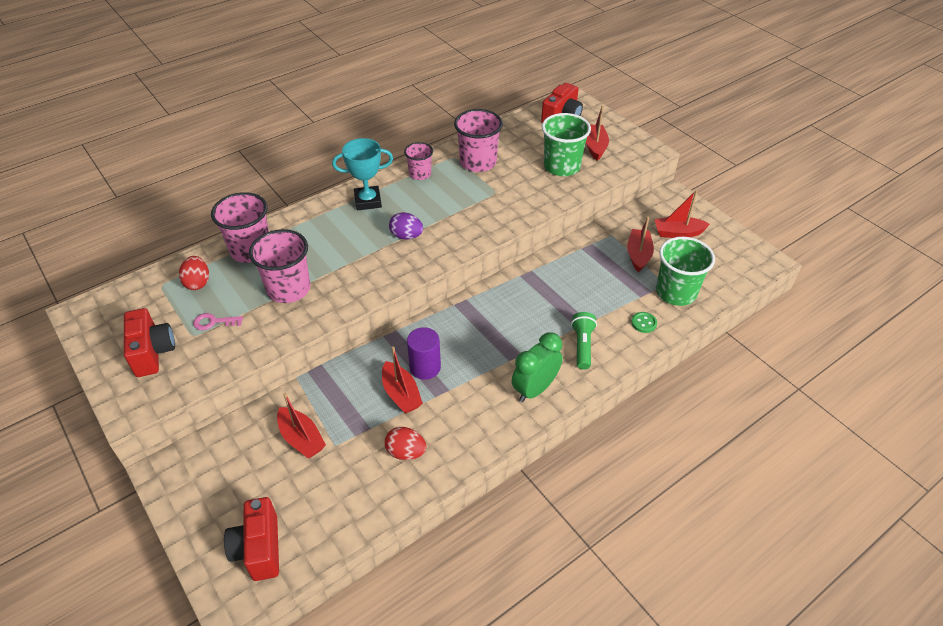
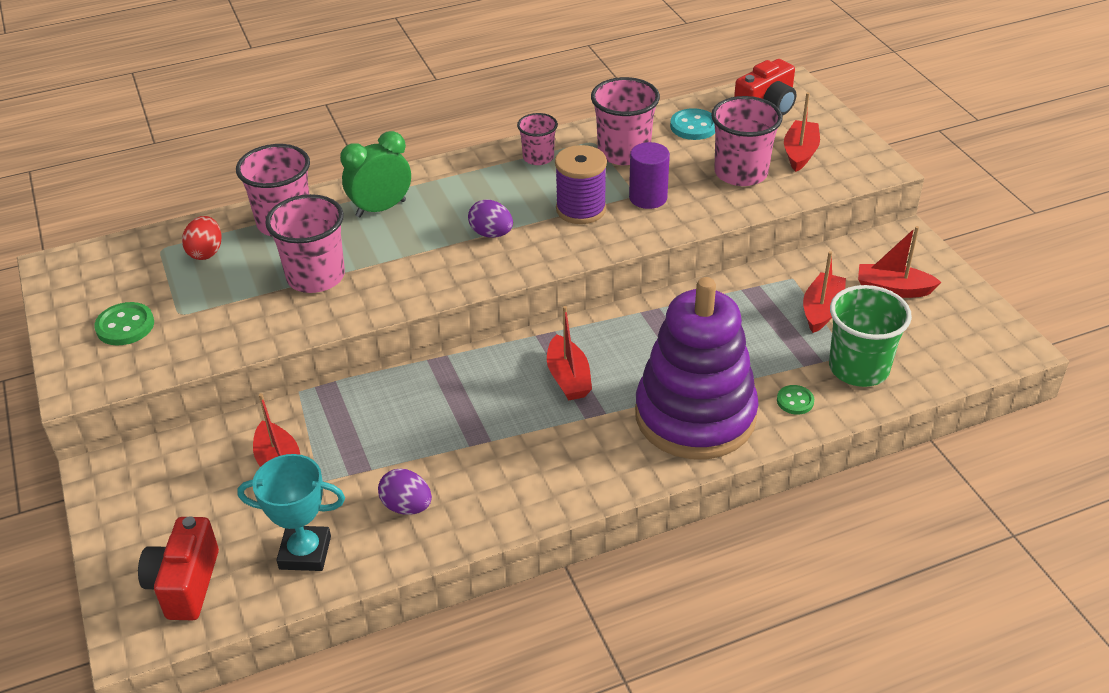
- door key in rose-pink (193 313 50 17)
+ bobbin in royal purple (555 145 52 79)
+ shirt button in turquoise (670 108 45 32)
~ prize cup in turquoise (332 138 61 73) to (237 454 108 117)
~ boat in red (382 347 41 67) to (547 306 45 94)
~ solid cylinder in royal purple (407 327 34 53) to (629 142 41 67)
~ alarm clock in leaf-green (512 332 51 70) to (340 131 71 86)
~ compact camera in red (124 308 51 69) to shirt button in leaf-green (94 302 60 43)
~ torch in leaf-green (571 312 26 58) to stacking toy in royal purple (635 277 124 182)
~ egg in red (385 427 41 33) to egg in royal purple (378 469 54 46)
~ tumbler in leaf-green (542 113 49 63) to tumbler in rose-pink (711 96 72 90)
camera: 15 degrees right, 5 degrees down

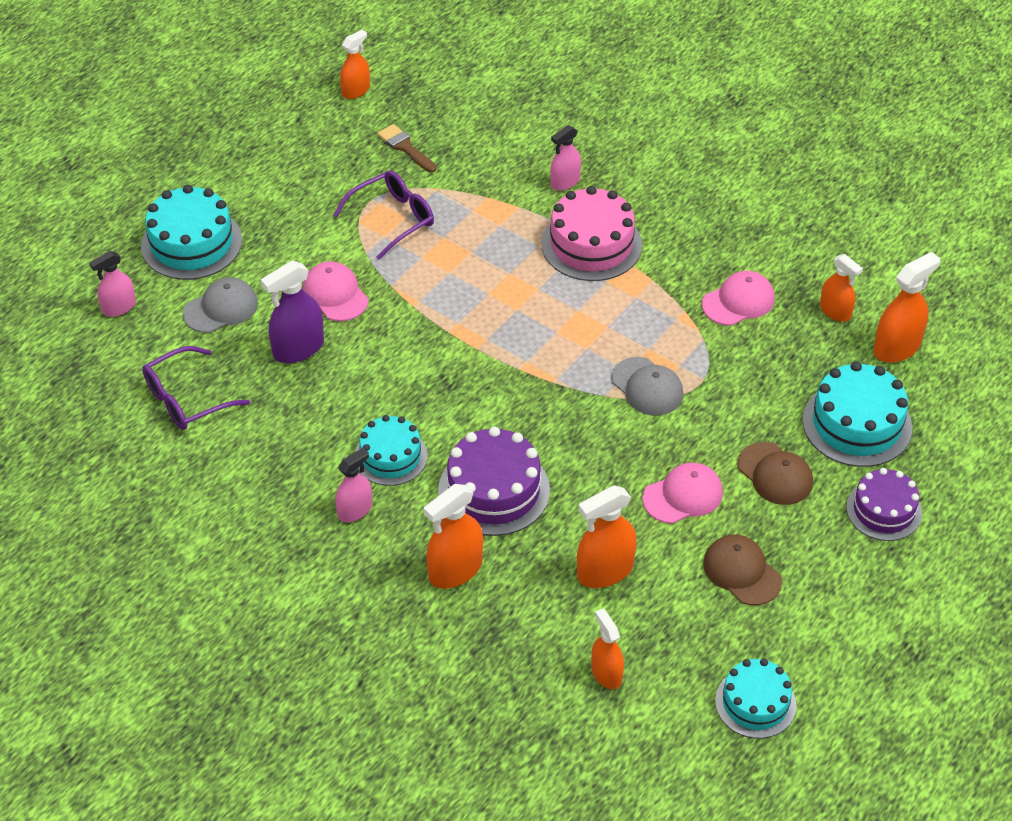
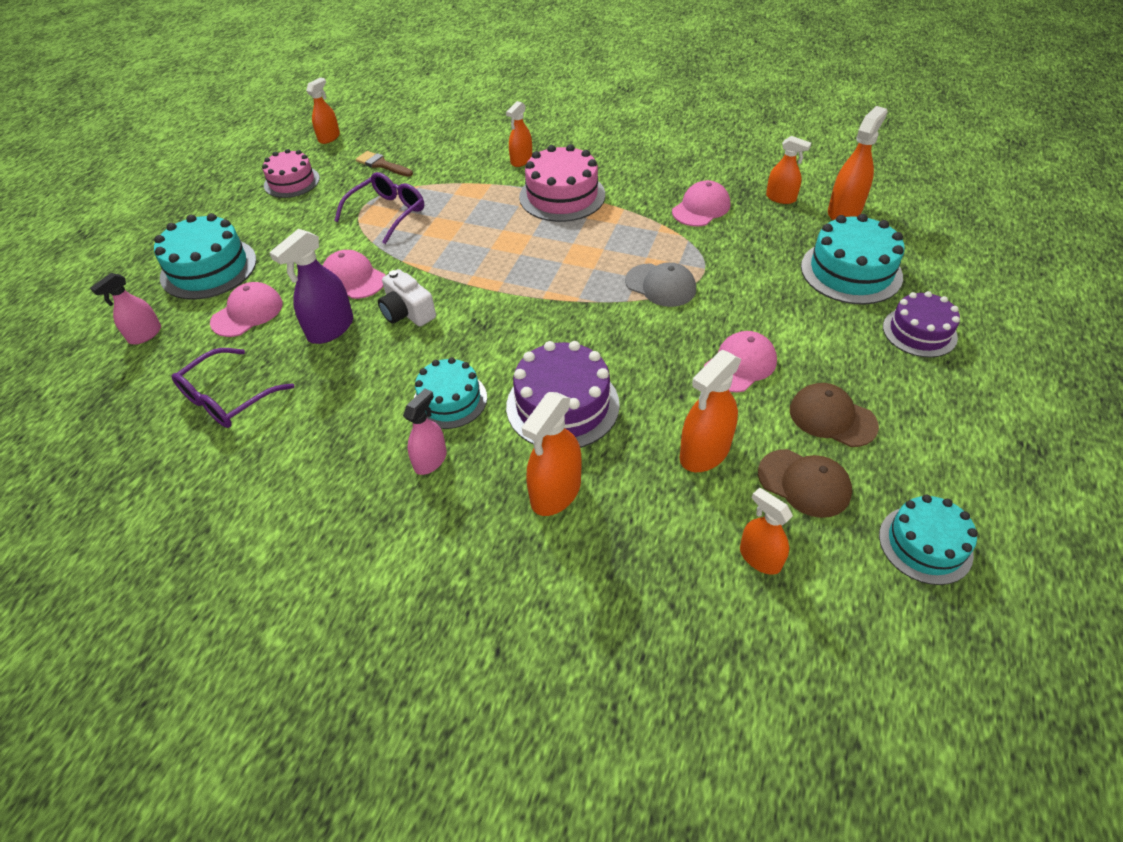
+ gateau in rose-pink (262 149 58 49)
+ compact camera in pure white (378 269 58 58)
~ cap in russet (737 442 76 63) to (758 449 94 69)
~ cap in gray (183 277 75 56) to cap in rose-pink (210 282 73 55)
~ sprayer in rose-pink (550 125 31 66) to sprayer in orange-coloured (506 101 26 66)
camera: 15 degrees left, 0 degrees up

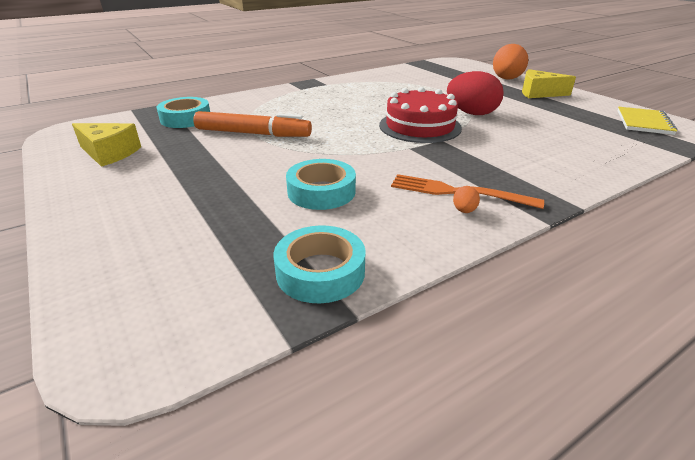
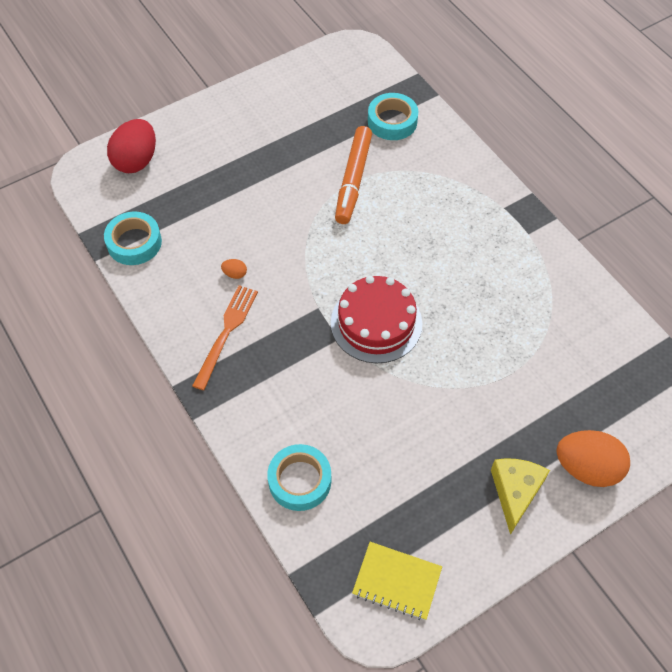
- piece of cheese in yellow (72 123 69 44)
~ sticky tape in turquoise (286 159 70 51) to (267 444 64 67)
~ egg in red (447 71 57 44) to (107 119 49 54)
~ egg in orange-coloured (453 186 27 27) to (221 259 26 20)
camera: 90 degrees right, 25 degrees up

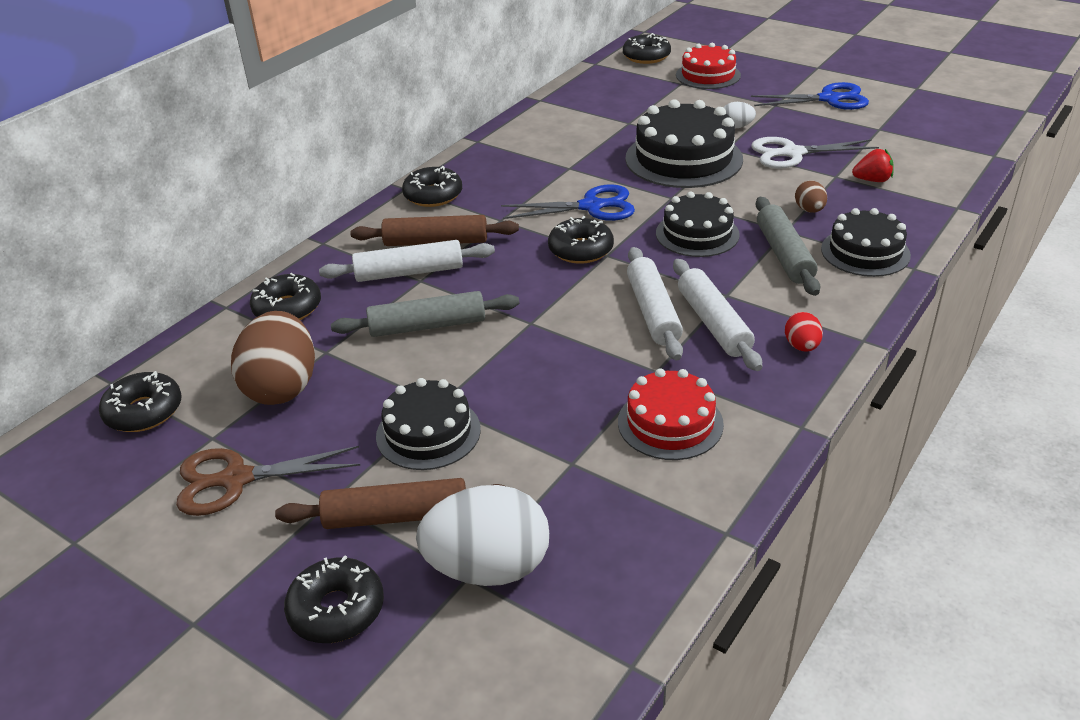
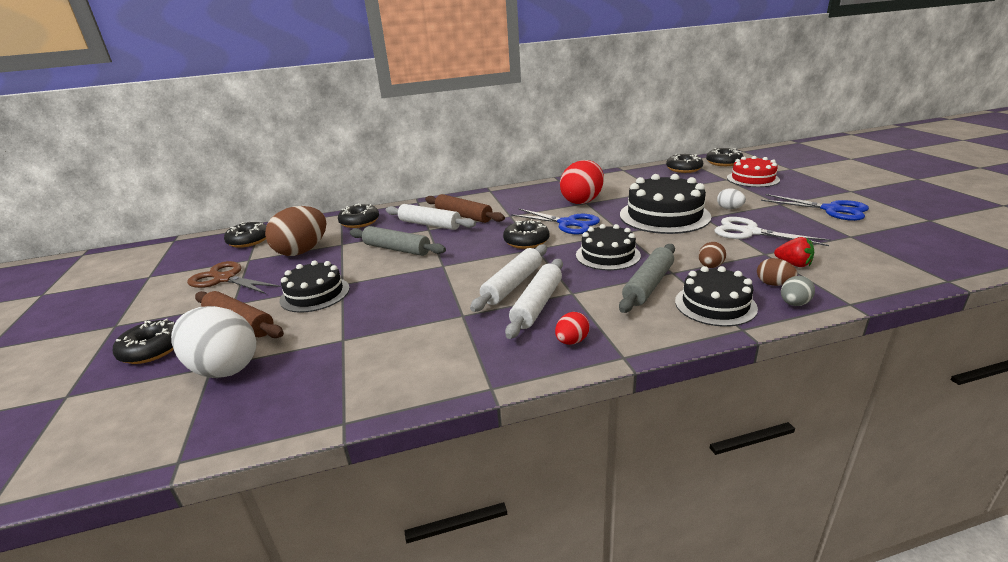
- gateau in red (618 368 106 92)
+ egg in red (560 160 44 44)
+ egg in russet (757 258 41 28)
+ egg in gray (781 276 34 30)
~ glazed donut in jet-black (402 166 60 41) to (666 154 37 19)
camera: 40 degrees right, 10 degrees down

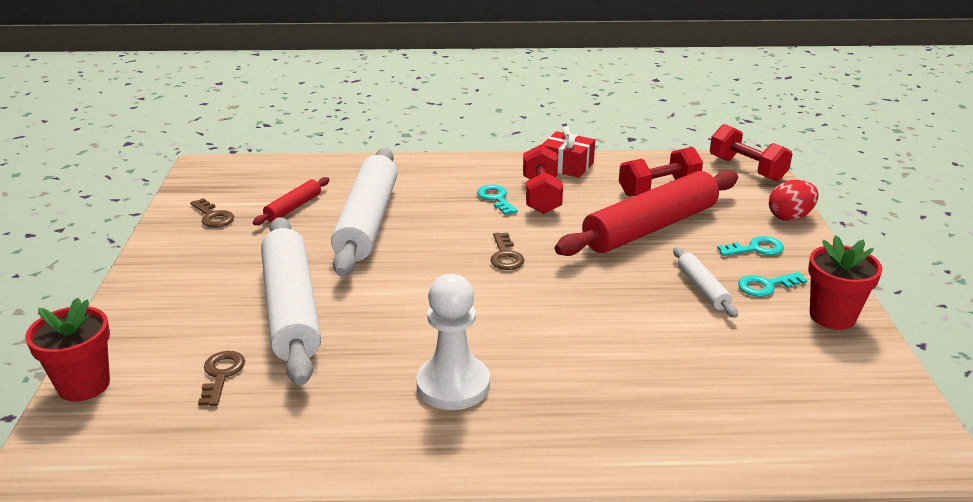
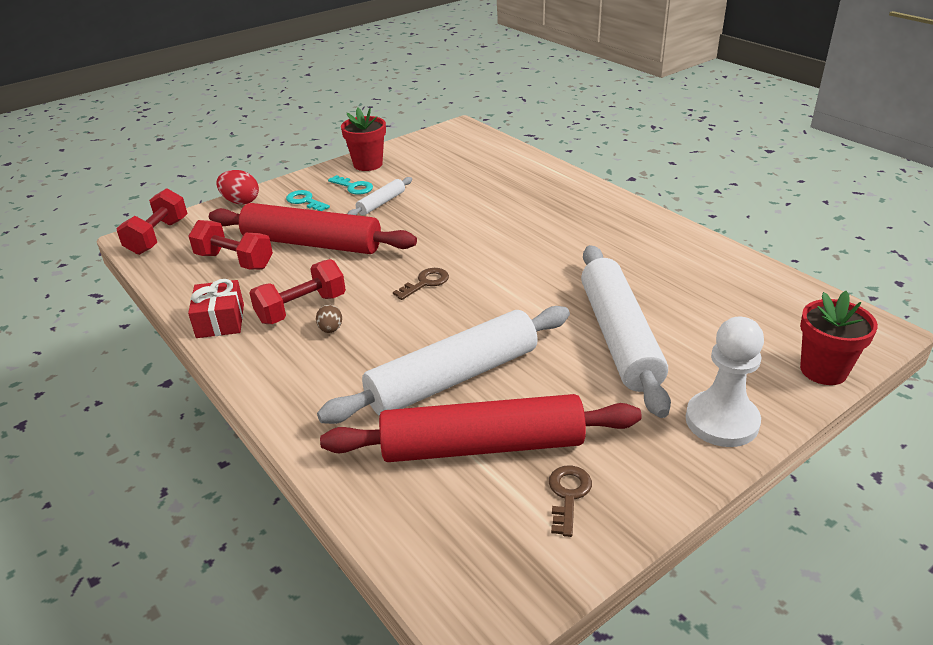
- door key in russet (198 351 47 55)
~ chess pawn in pure white (416 274 74 136) to (685 316 79 131)
~ door key in turquoise (477 185 41 30) to egg in russet (316 305 26 28)
~ dough roller in pure white (261 217 60 168) = (581 245 90 173) 45 degrees counterclockwise
~ dough roller in red (253 177 76 48) = (320 394 322 68) x2.20
camera: 125 degrees left, 5 degrees up

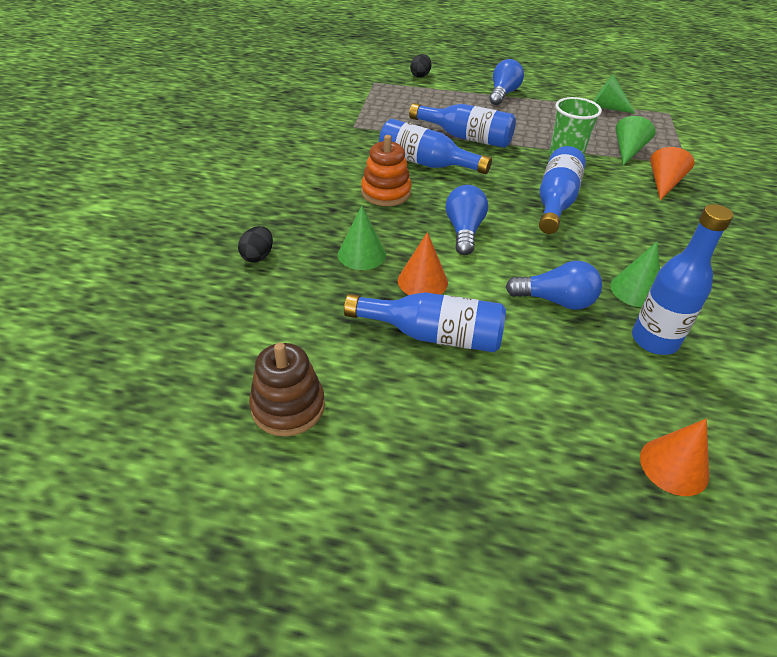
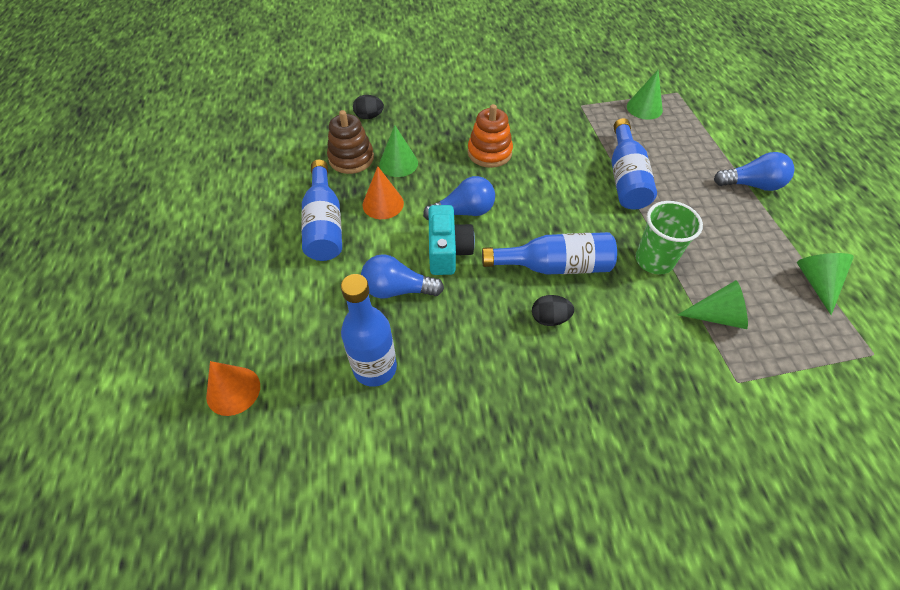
- drink bottle in royal blue (379 119 113 55)
- cone shape in orange-coloured (650 147 45 53)
+ compact camera in turquoise (429 205 46 70)
~ stacking toy in russet (249 342 76 94) to (327 110 47 64)
~ egg in jet-black (410 54 21 24) to (532 295 42 31)
~ cone shape in leaf-green (610 242 50 65) to (627 70 36 50)
~ bulb in royal blue (506 261 96 49) = (361 254 83 45) 105 degrees clockwise
camera: 70 degrees right, 10 degrees up

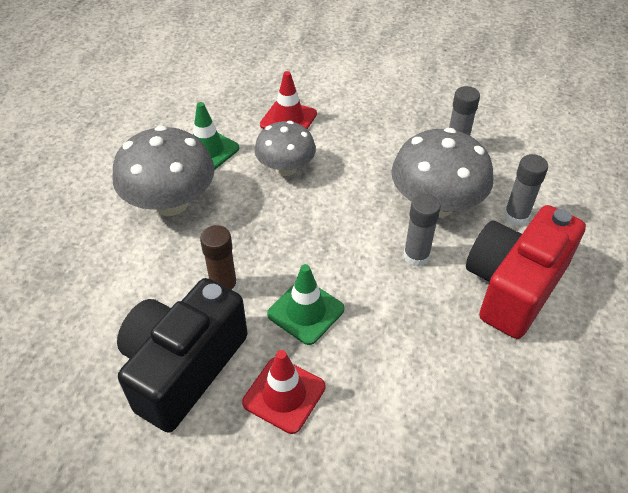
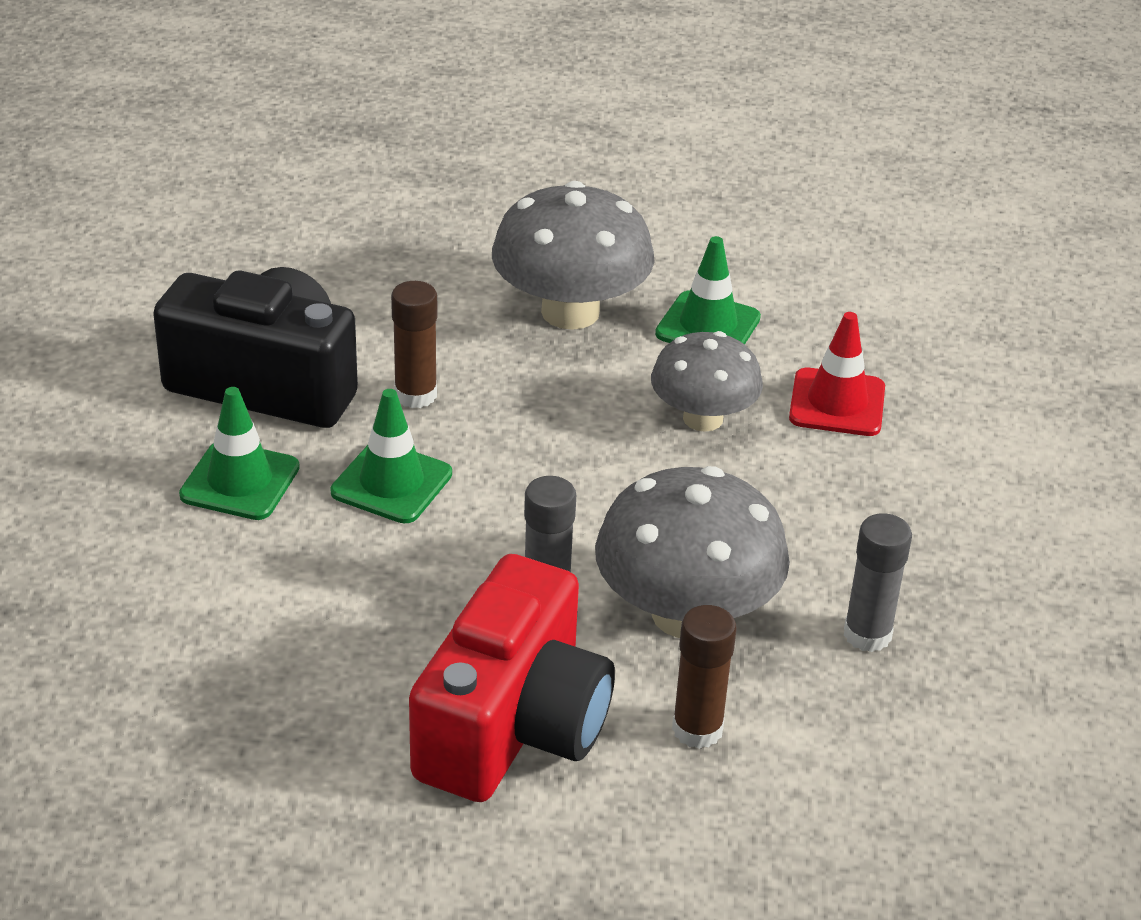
~ road cone in red (242 350 84 84) to road cone in leaf-green (179 387 121 133)
~ stick of glue in gray (504 154 44 72) to stick of glue in russet (672 605 65 144)
~ compact camera in red (466 205 120 134) = (409 554 206 248) 90 degrees clockwise
camera: 75 degrees right, 10 degrees down

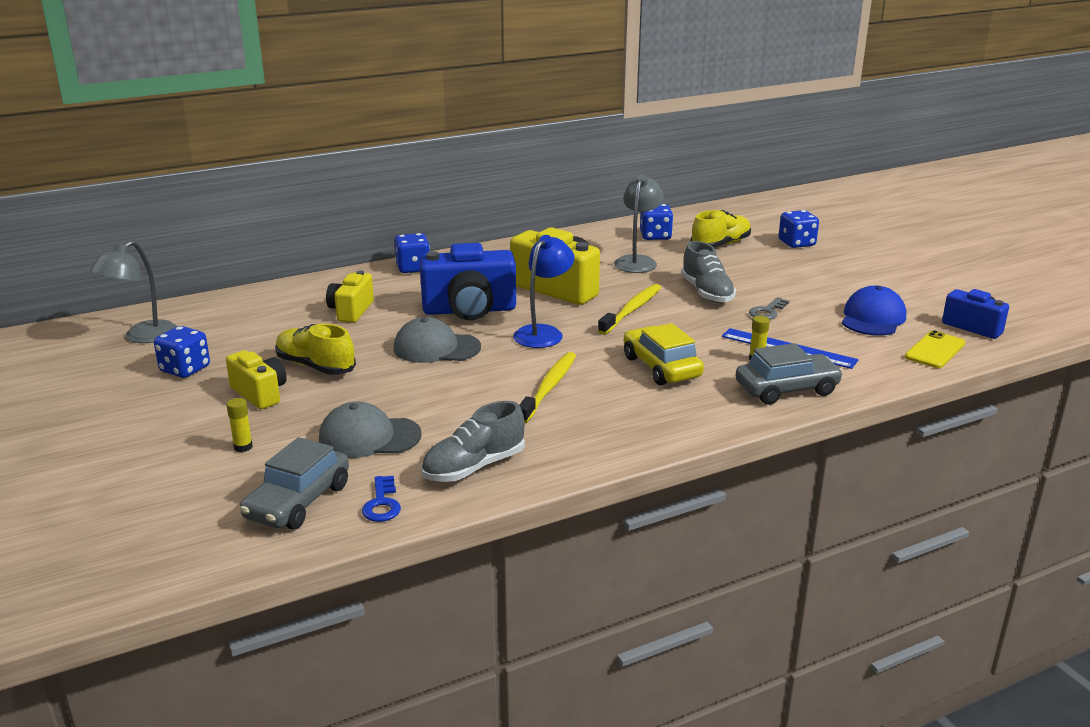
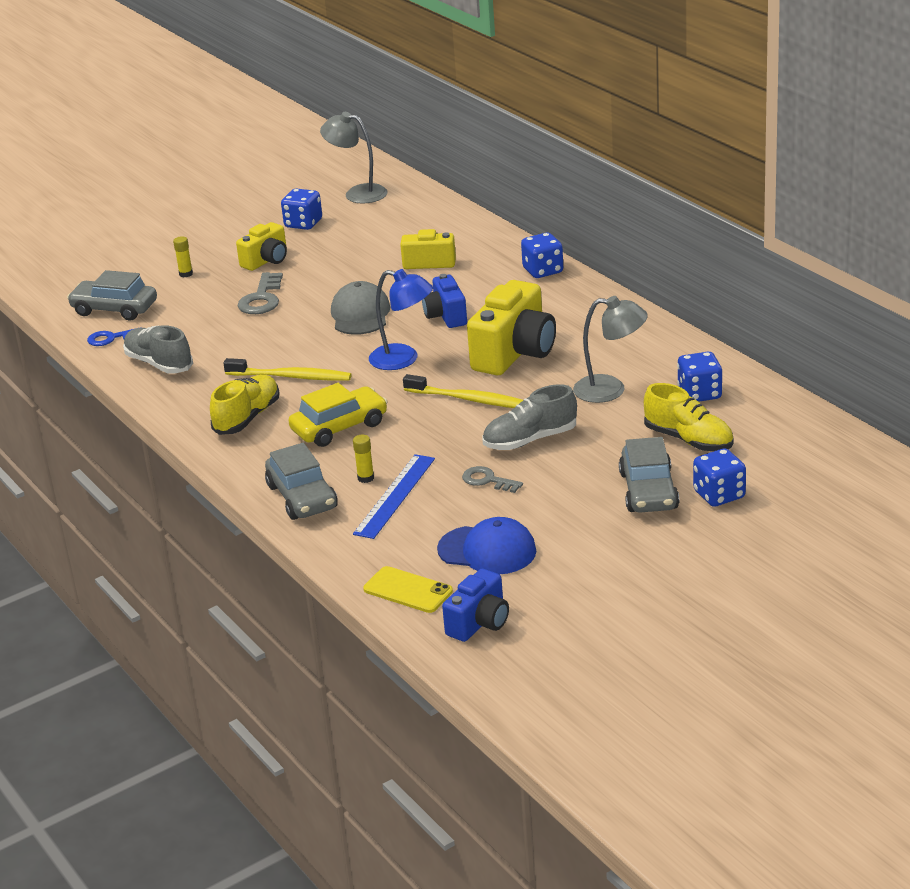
- cap in gray (319 402 103 56)
+ door key in gray (237 272 46 42)
+ toy car in gray (619 437 60 76)
~ shoe in yellow (275 324 81 51) to (210 375 70 60)
~ compact camera in royal blue (420 243 96 77) = (422 274 45 54) x0.59
camera: 85 degrees right, 5 degrees up

